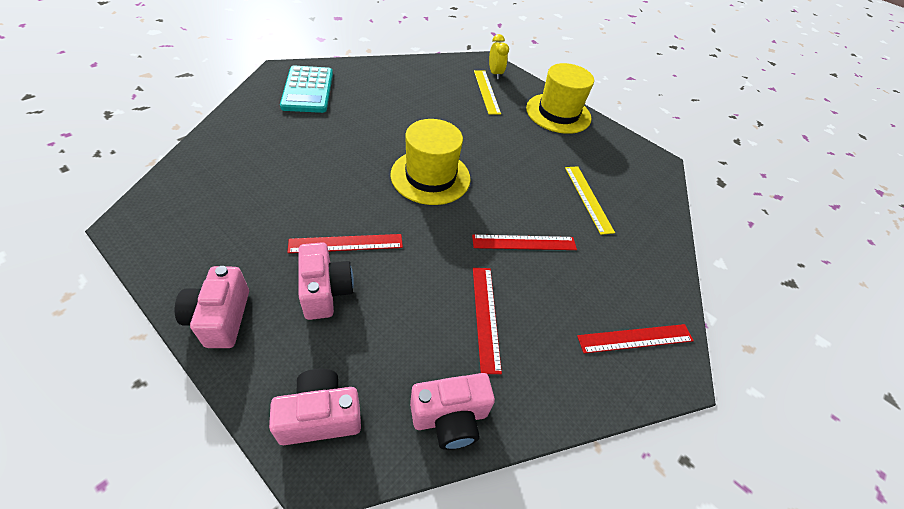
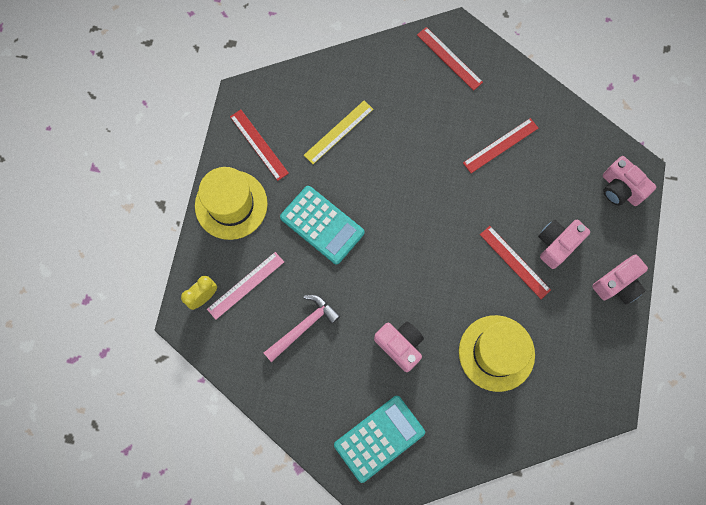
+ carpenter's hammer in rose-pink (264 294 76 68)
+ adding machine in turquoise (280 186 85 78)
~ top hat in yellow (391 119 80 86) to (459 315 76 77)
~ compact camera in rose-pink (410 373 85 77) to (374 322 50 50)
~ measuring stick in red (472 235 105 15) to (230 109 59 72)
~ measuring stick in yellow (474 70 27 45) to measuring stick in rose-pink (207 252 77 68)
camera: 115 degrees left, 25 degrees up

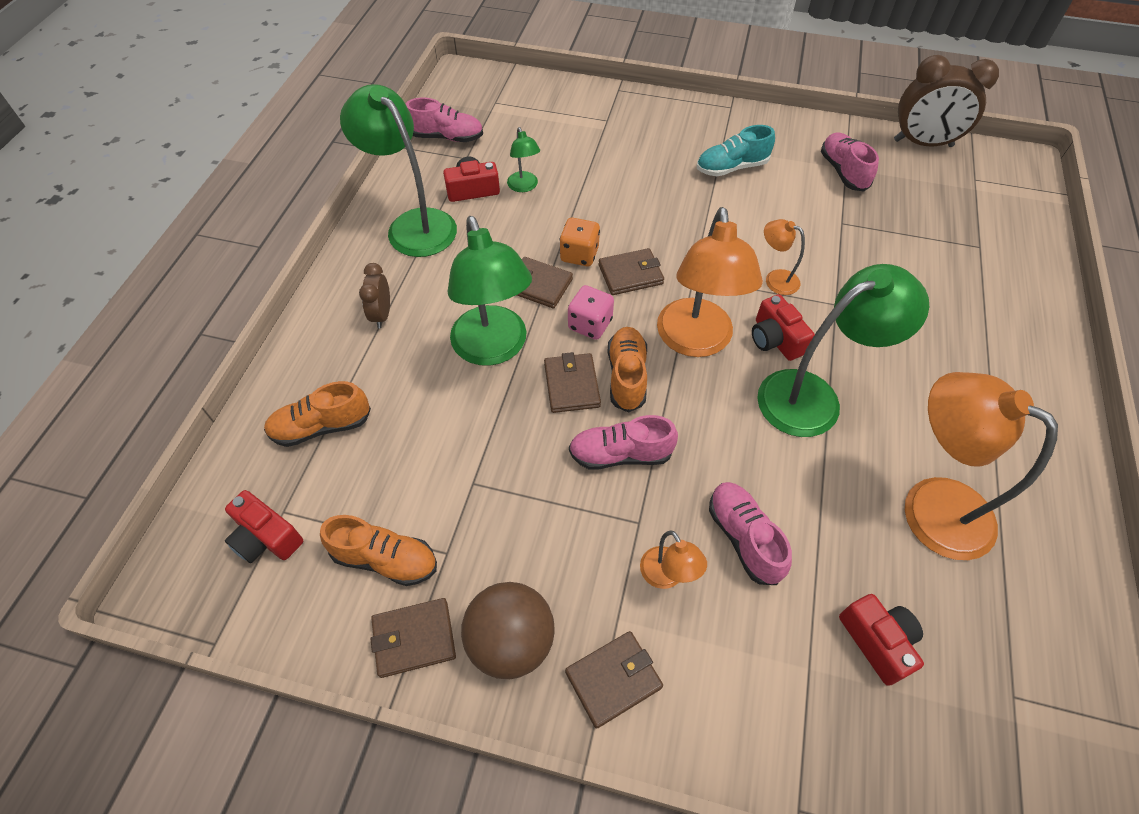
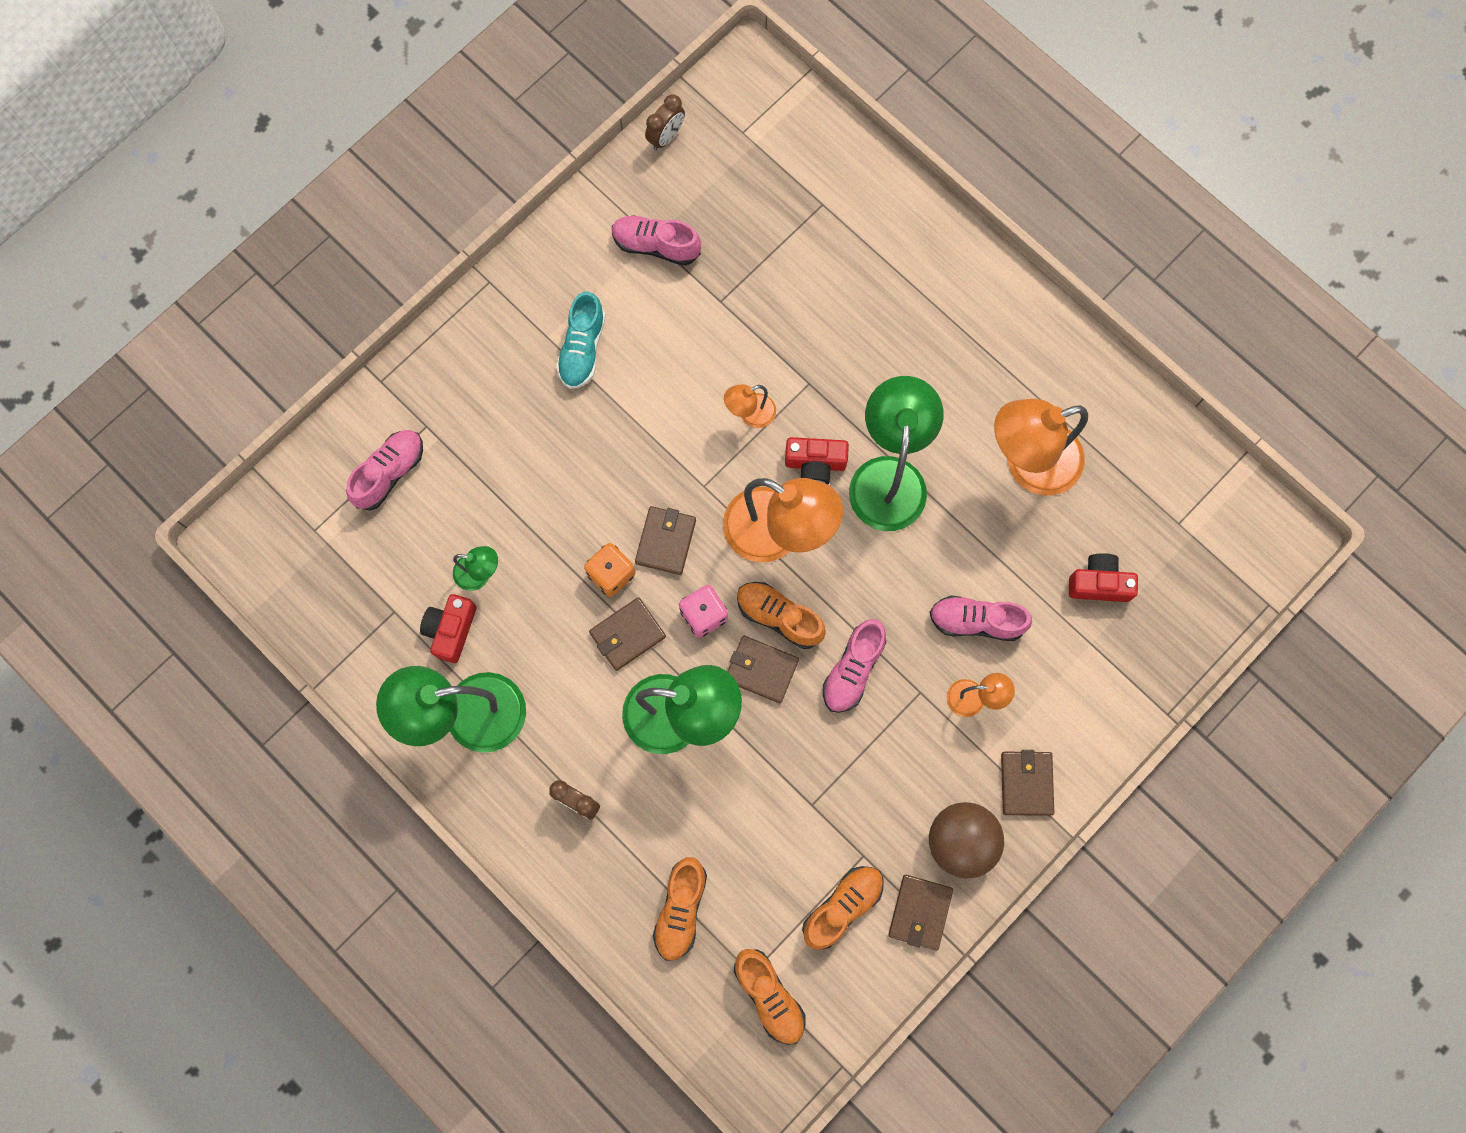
~ shoe in rose-pink (406 98 77 44) to (346 430 77 80)
~ compact camera in red (225 490 78 73) to shoe in orange-coloured (734 949 71 96)
~ alarm clock in russet (894 55 105 92) = (645 94 40 56) x0.53
camera: 60 degrees left, 20 degrees up

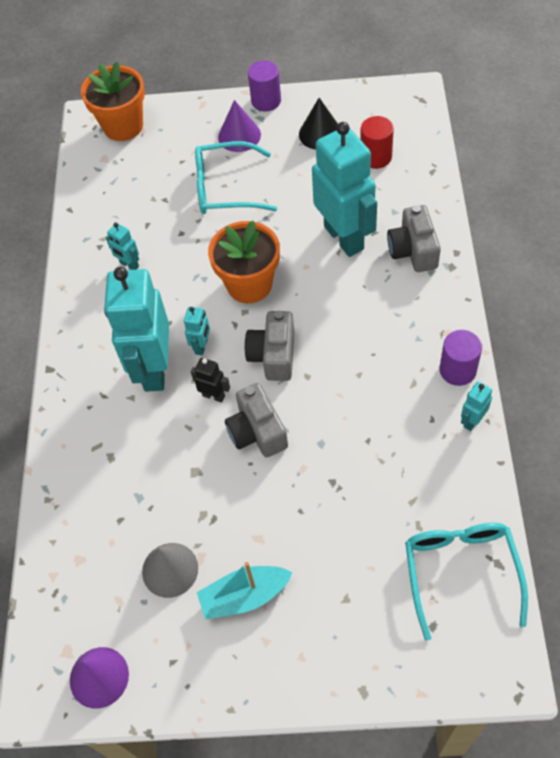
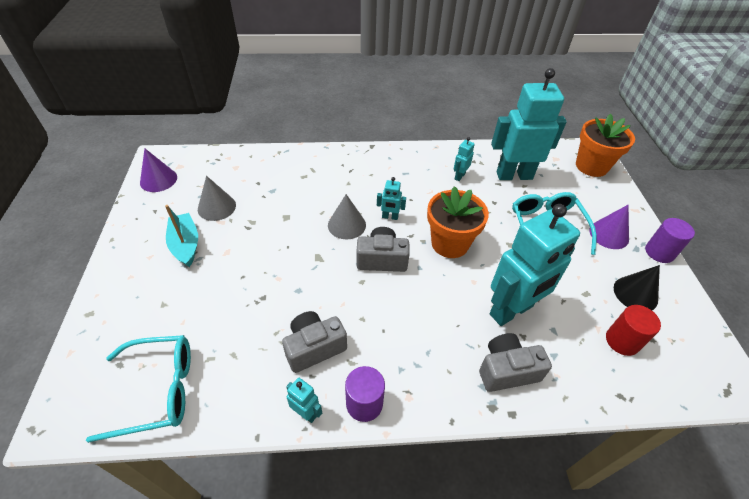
~ robot figure in turquoise (104 267 65 125) to (491 68 76 112)
~ compact camera in gray (225 383 63 75) to (282 311 65 62)
~ robot figure in jet-black (191 358 39 44) to cone shape in gray (328 194 38 45)
camera: 80 degrees right, 10 degrees down

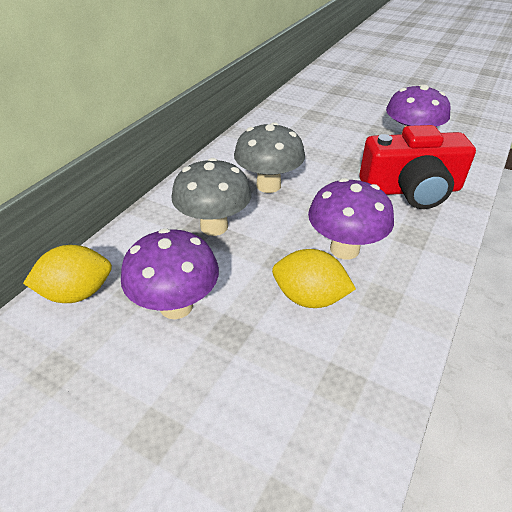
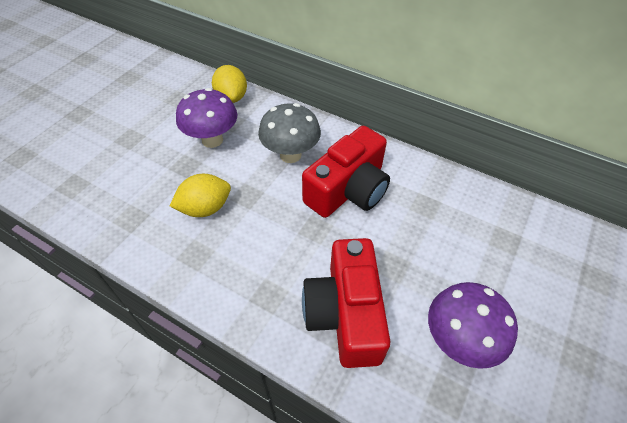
- fungus in royal purple (308 178 86 81)
~ fungus in gray (234 122 71 71) to compact camera in red (302 126 88 92)
~ citrus fruit in yellow (272 249 84 59) = (170 174 61 43) 45 degrees clockwise
camera: 90 degrees right, 10 degrees up

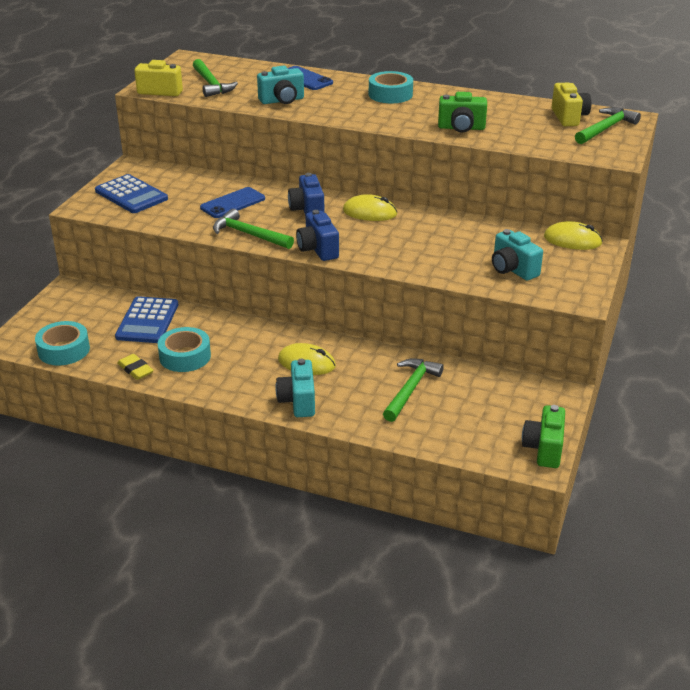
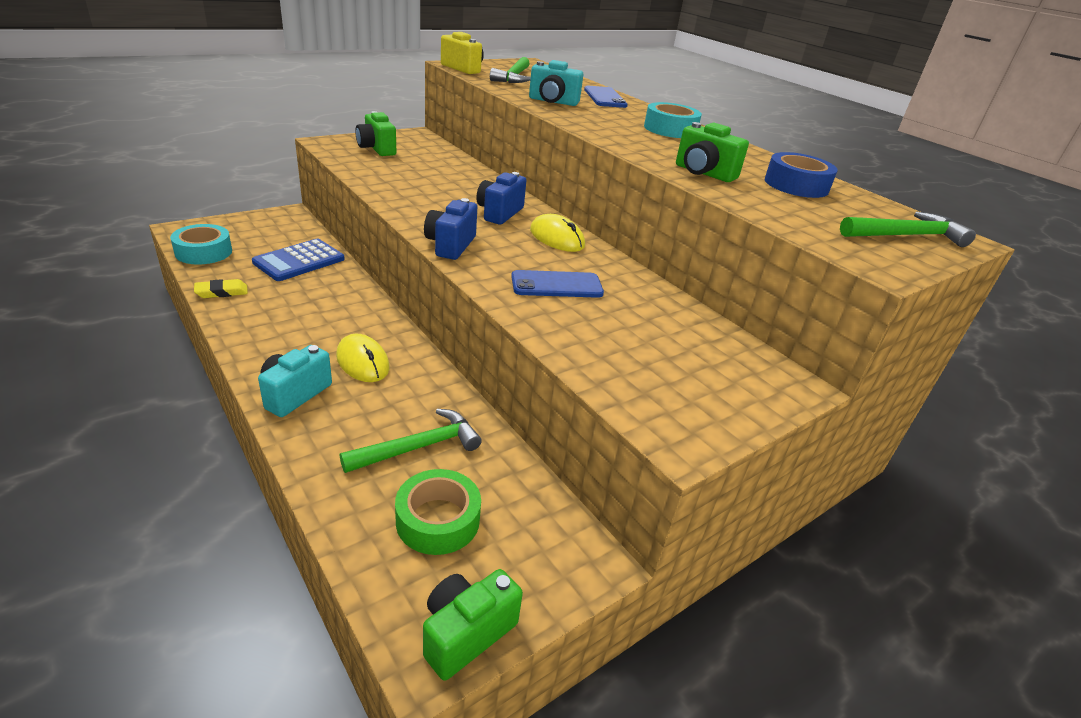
- sticky tape in turquoise (158 327 53 45)
- carpenter's hammer in leaf-green (213 209 81 40)
- compact camera in turquoise (492 229 51 52)
- mouse in yellow (544 221 59 29)
- compact camera in yellow (552 83 39 43)
+ sticky tape in leaf-green (395 469 86 86)
+ sticky tape in royal blue (765 152 73 46)
~ smartphone in royal blue (200 187 65 31) to (511 270 93 28)
~ adding machine in royal blue (95 174 73 39) to compact camera in leaf-green (355 111 41 45)
~ gum eraser in yellow (117 354 37 26) = (194 279 54 19) 75 degrees clockwise
camera: 30 degrees right, 0 degrees up

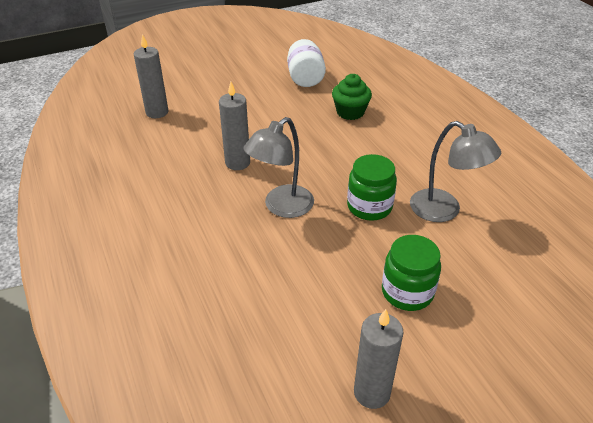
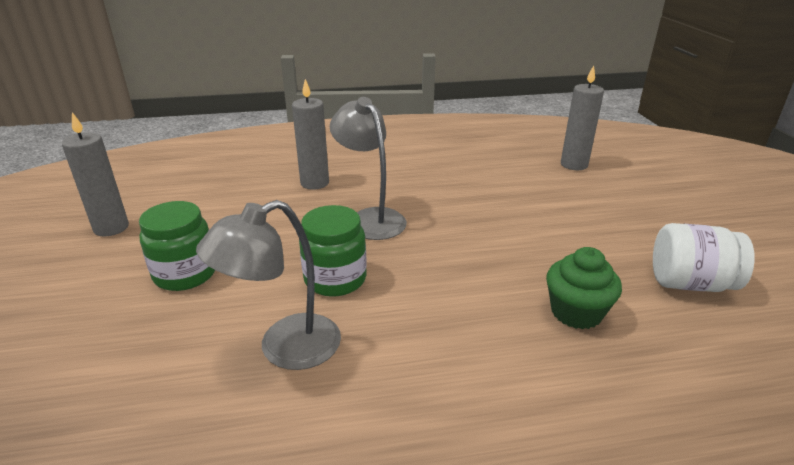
~ wax candle in gray (219 82 31 88) to (292 79 37 111)
camera: 105 degrees right, 10 degrees down

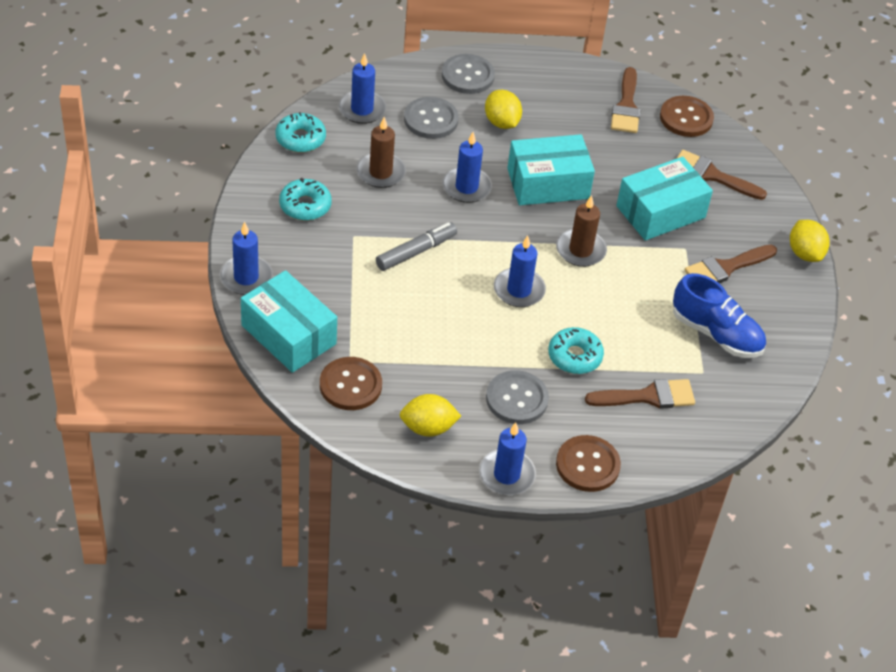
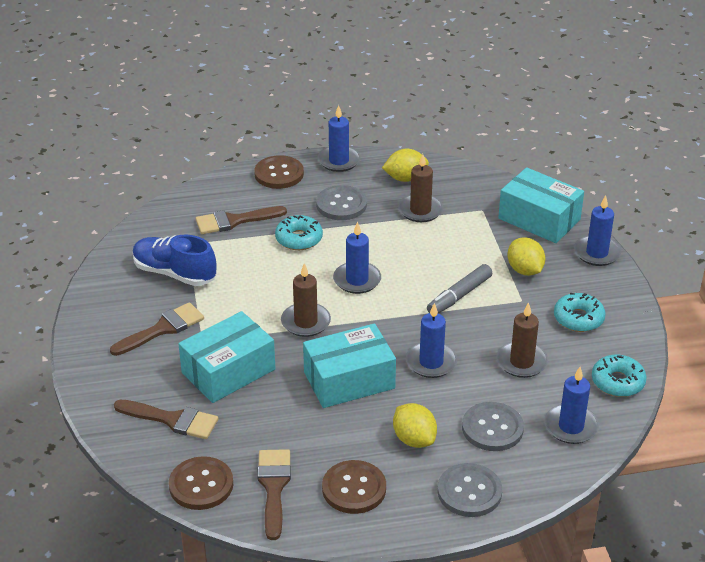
+ wax candle in russet (398 154 45 68)
~ shirt button in russet (320 357 62 53) to (322 460 64 54)
~ citrus fruit in yellow (790 220 40 42) to (507 237 39 39)
camera: 175 degrees right, 10 degrees down

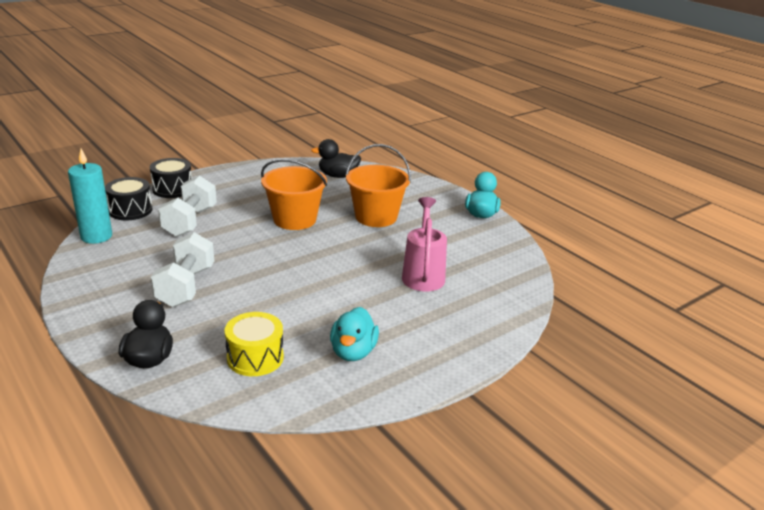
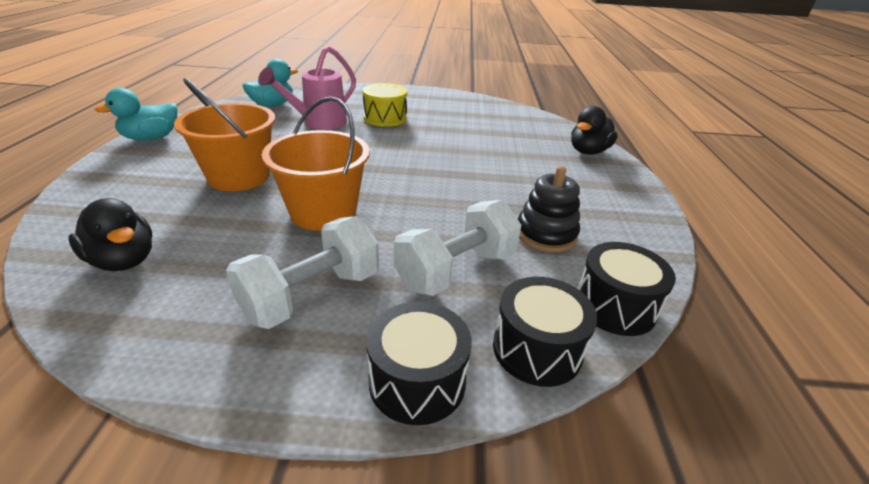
+ stacking toy in jet-black (518 166 62 86)
~ hand weight in pure white (151 232 63 75) to (226 216 153 113)
~ toy drum in yellow (224 312 60 64) to (362 83 45 44)
~ rubber duck in turquoise (330 307 49 54) to (243 59 55 48)
~ wax candle in turquoise (68 149 44 95) to toy drum in jet-black (577 242 99 94)
camera: 140 degrees left, 5 degrees up

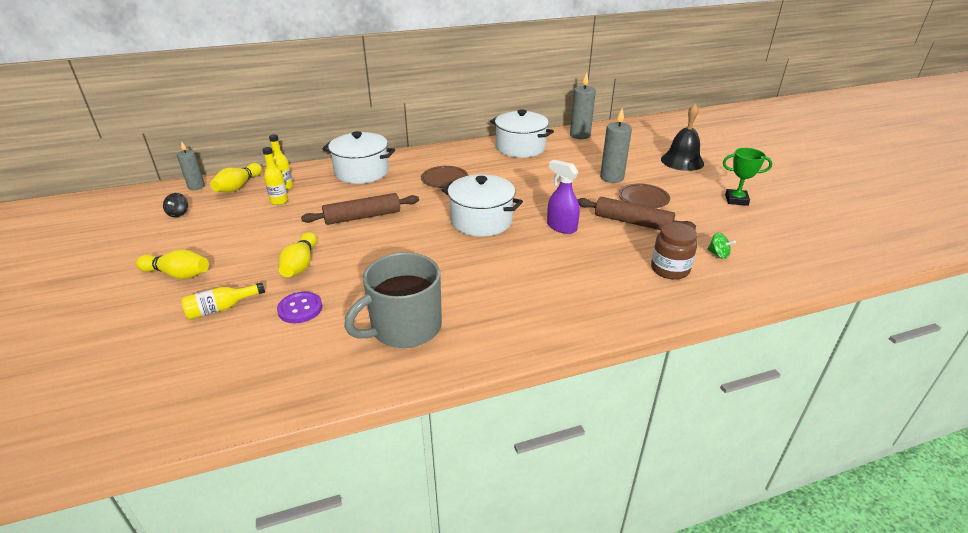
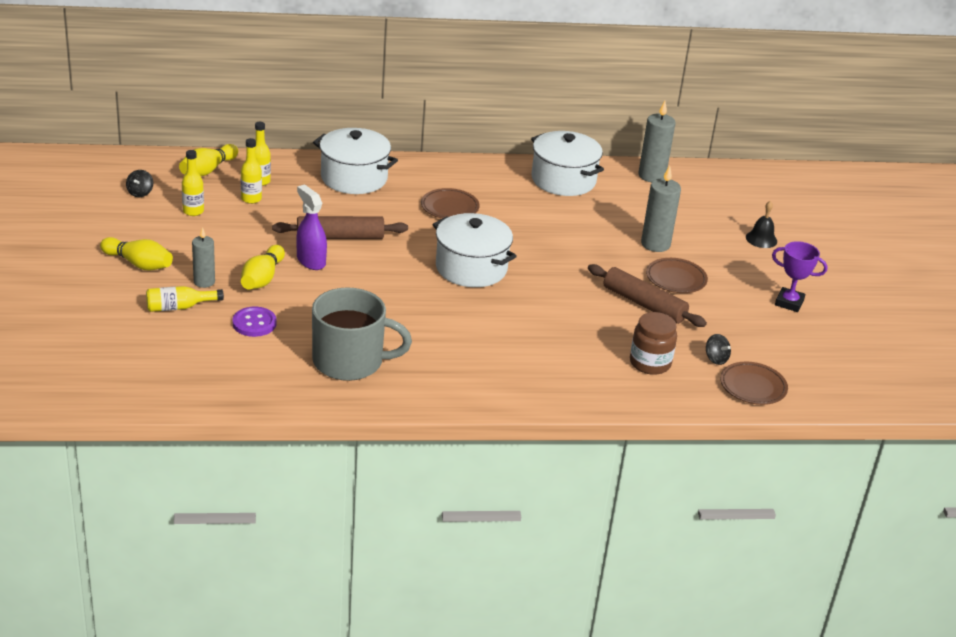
+ drink bottle in yellow (182 150 22 66)
+ dinner plate in russet (720 362 68 43)
~ wax candle in gray (177 141 28 49) to (192 227 23 61)
~ sprayer in royal purple (547 160 33 74) to (296 184 31 86)
~ toy top in leaf-green (707 232 29 27) to toy top in jet-black (706 334 25 31)
~ prize cup in leaf-green (723 148 49 58) to prize cup in royal purple (772 241 55 71)
~ tea mug in gray (344 253 98 95) = (312 287 100 94) 150 degrees counterclockwise
~ hand bell in jet-black (661 104 43 67) = (746 201 31 47) x0.58
camera: 10 degrees right, 0 degrees up

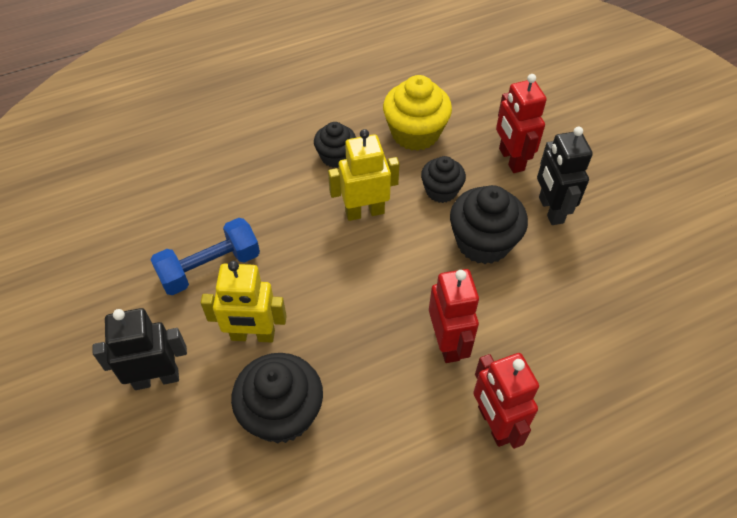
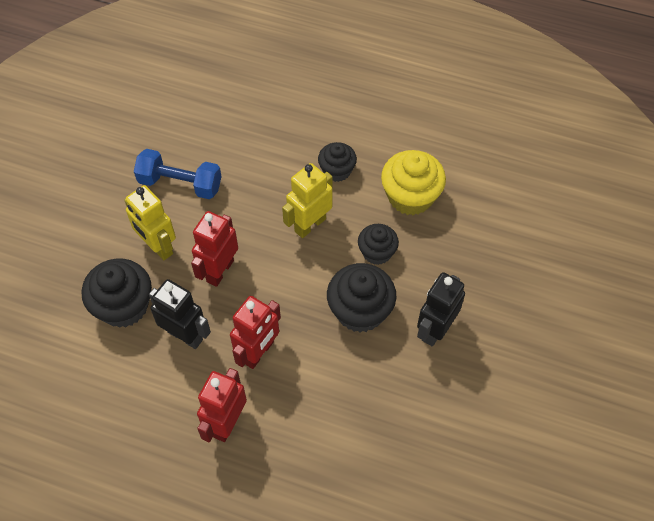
~ robot figure in jet-black (92 308 95 82) to (149 279 62 70)
~ robot figure in red (496 74 51 99) to (191 211 47 76)
~ robot figure in yellow (328 129 71 92) = (282 163 51 75) 75 degrees counterclockwise
camera: 45 degrees right, 5 degrees up

